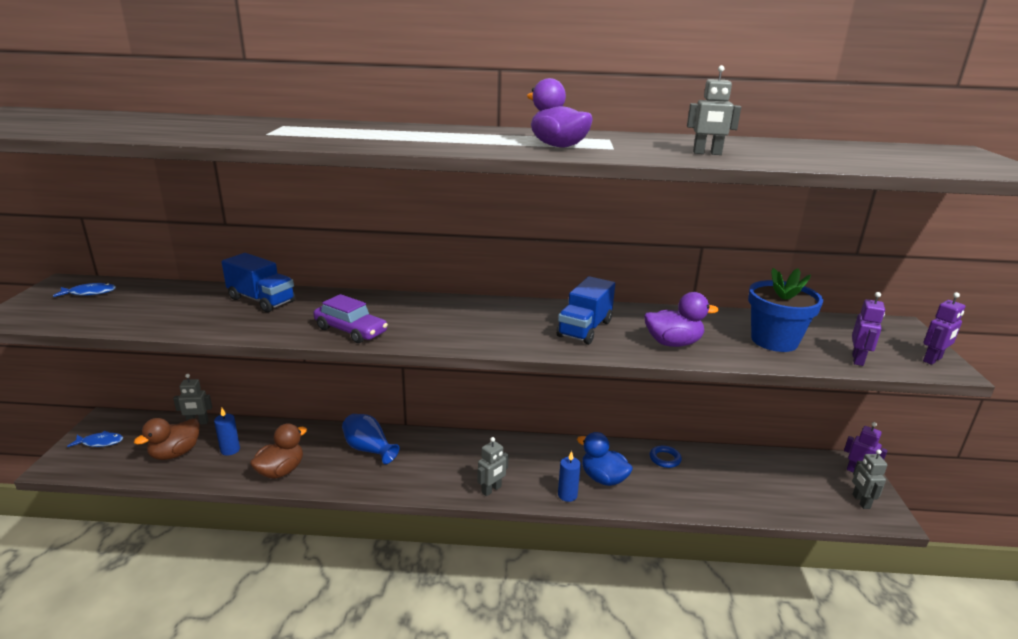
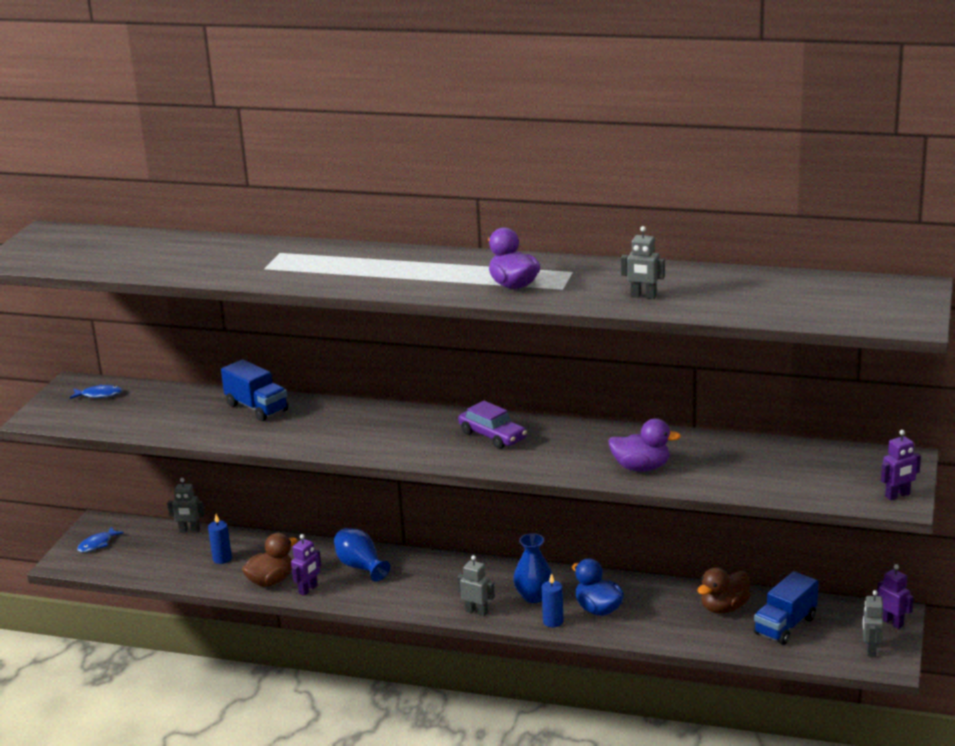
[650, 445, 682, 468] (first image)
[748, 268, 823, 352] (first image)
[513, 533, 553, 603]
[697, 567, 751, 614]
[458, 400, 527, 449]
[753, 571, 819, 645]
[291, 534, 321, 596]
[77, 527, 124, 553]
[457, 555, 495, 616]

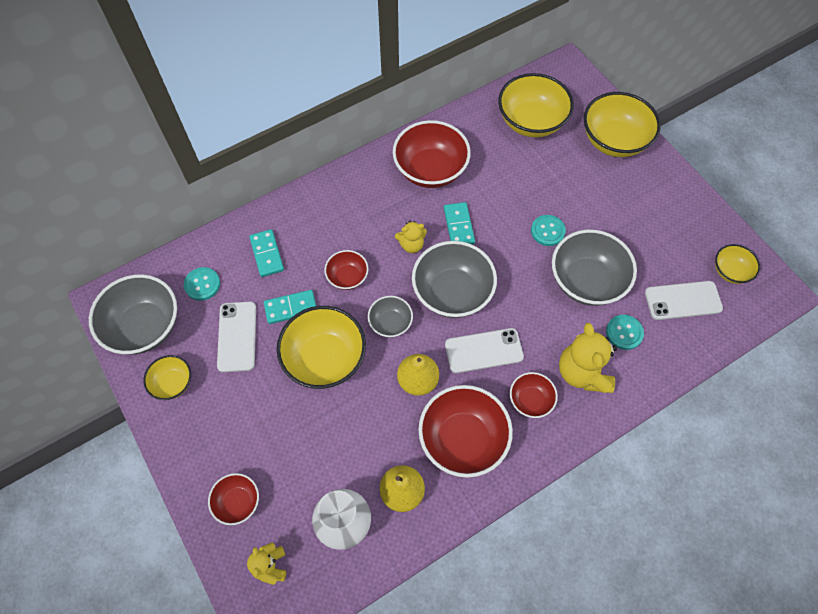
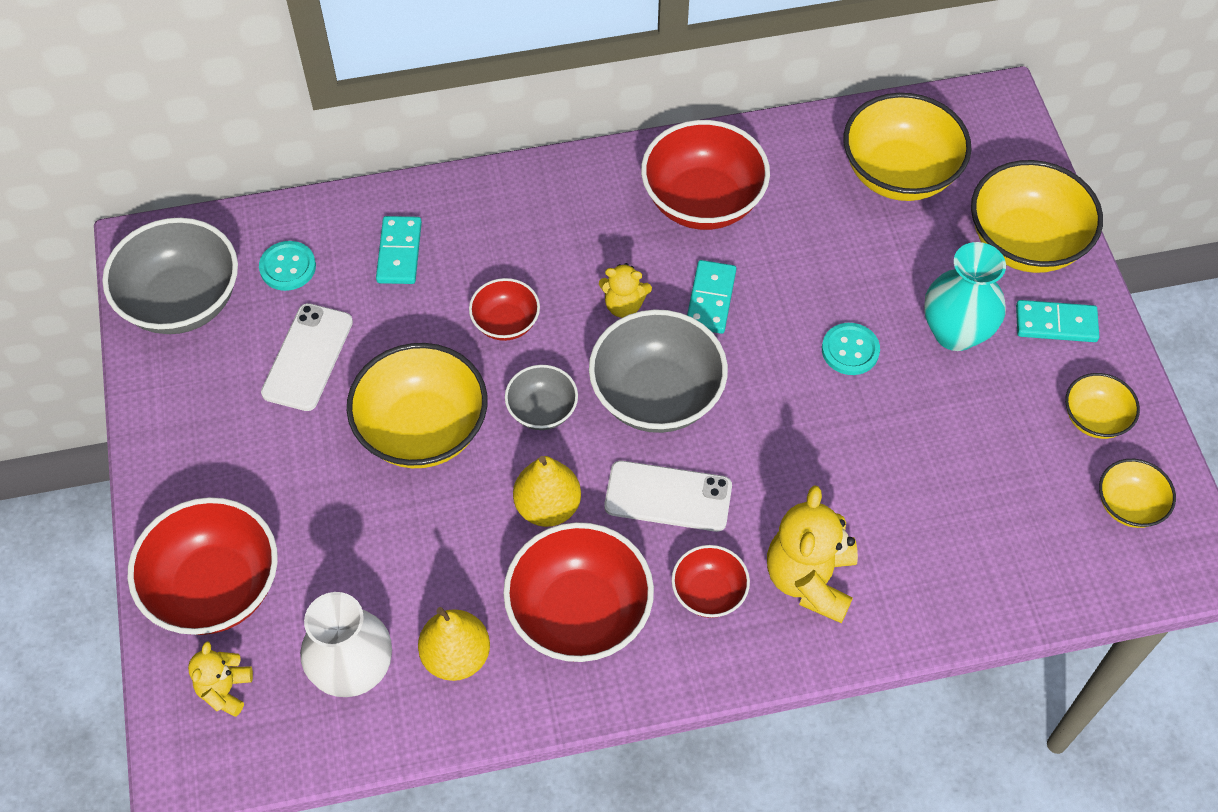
[552, 230, 637, 306] (first image)
[606, 315, 644, 350] (first image)
[645, 281, 723, 320] (first image)
[924, 242, 1006, 351]
[1065, 373, 1140, 439]
[1016, 300, 1099, 342]
[128, 497, 278, 635]

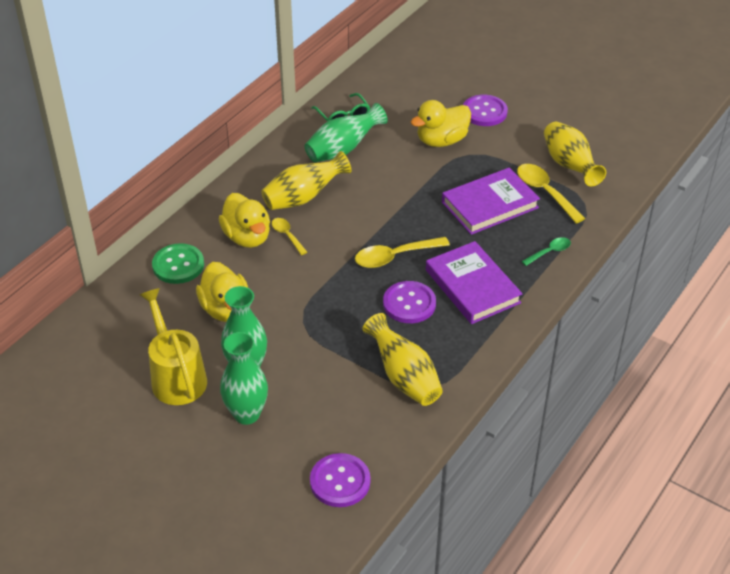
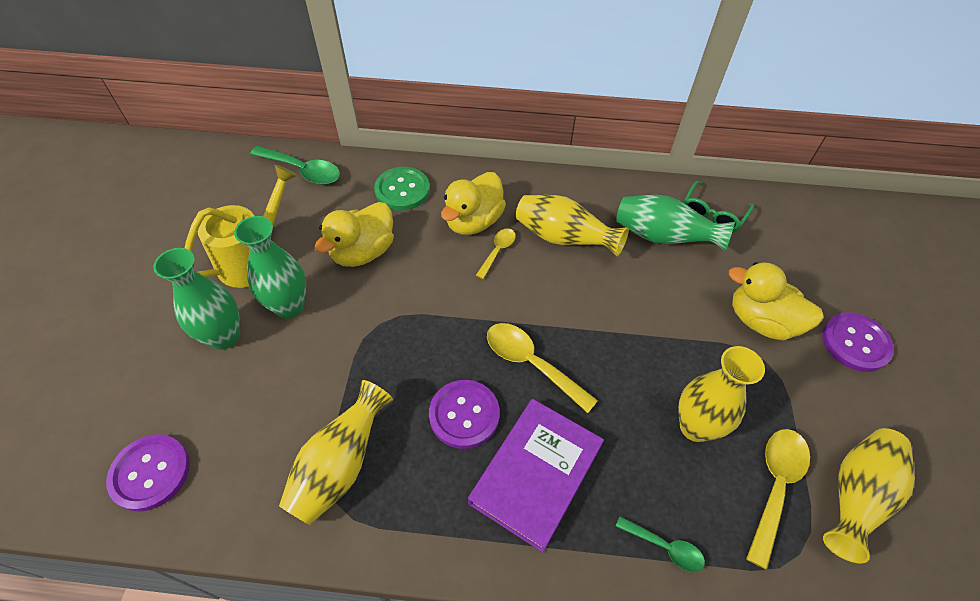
[250, 146, 340, 185]
[678, 346, 765, 442]

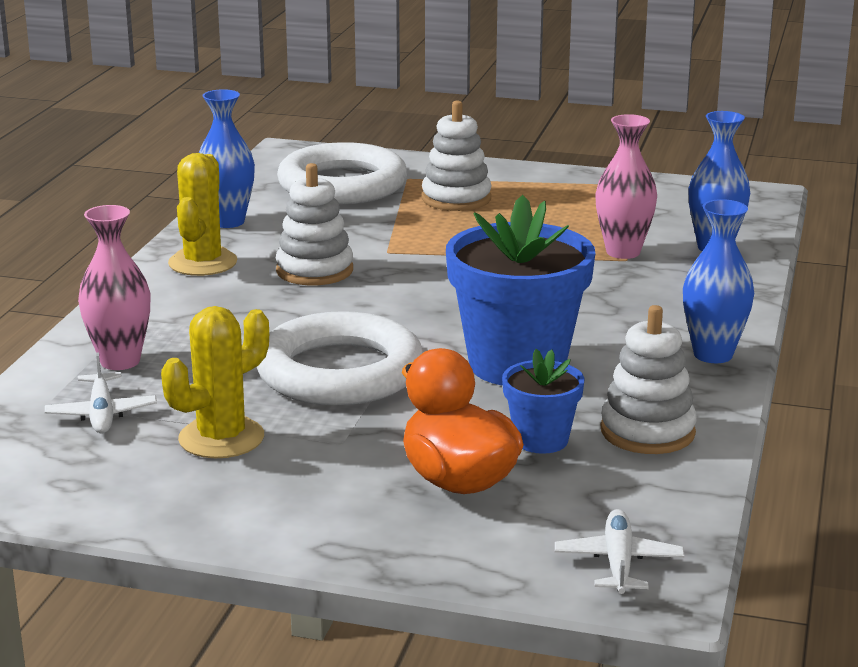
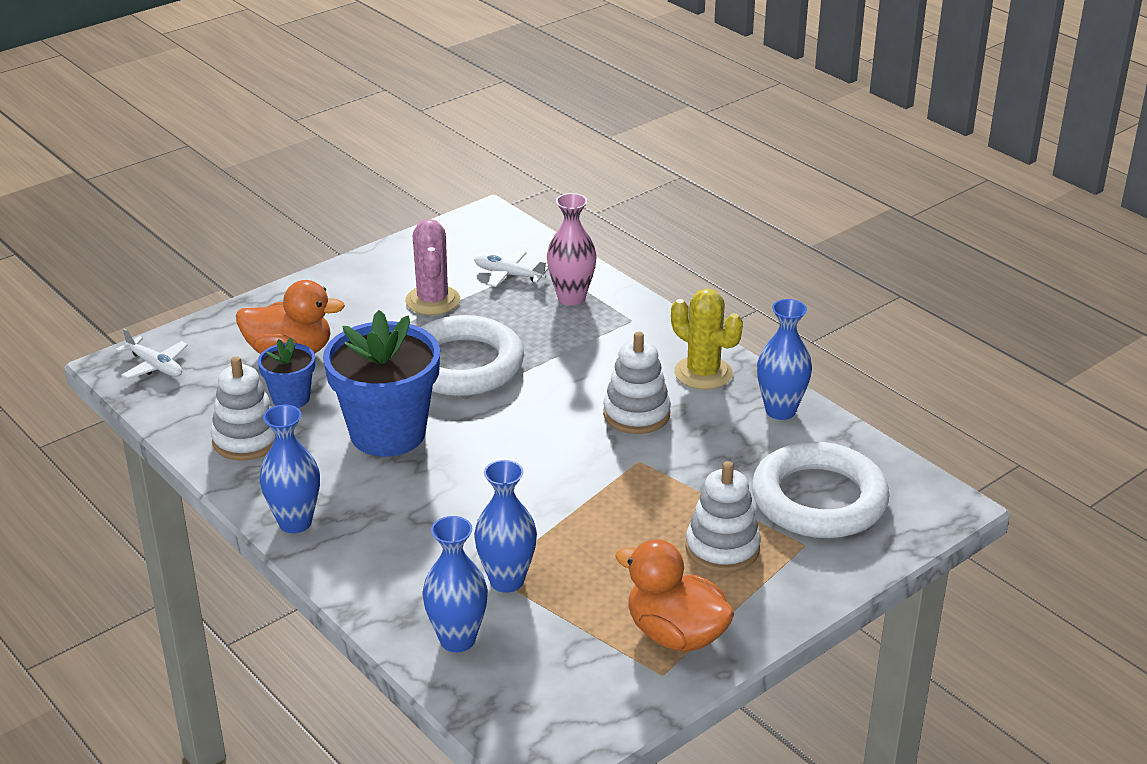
[615, 539, 735, 652]
[405, 219, 460, 315]
[474, 460, 537, 593]

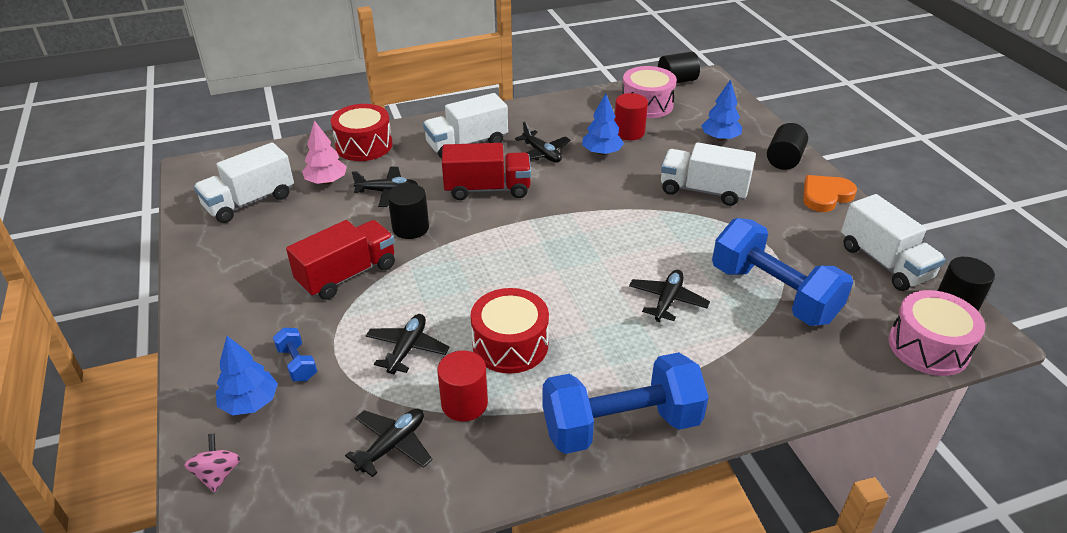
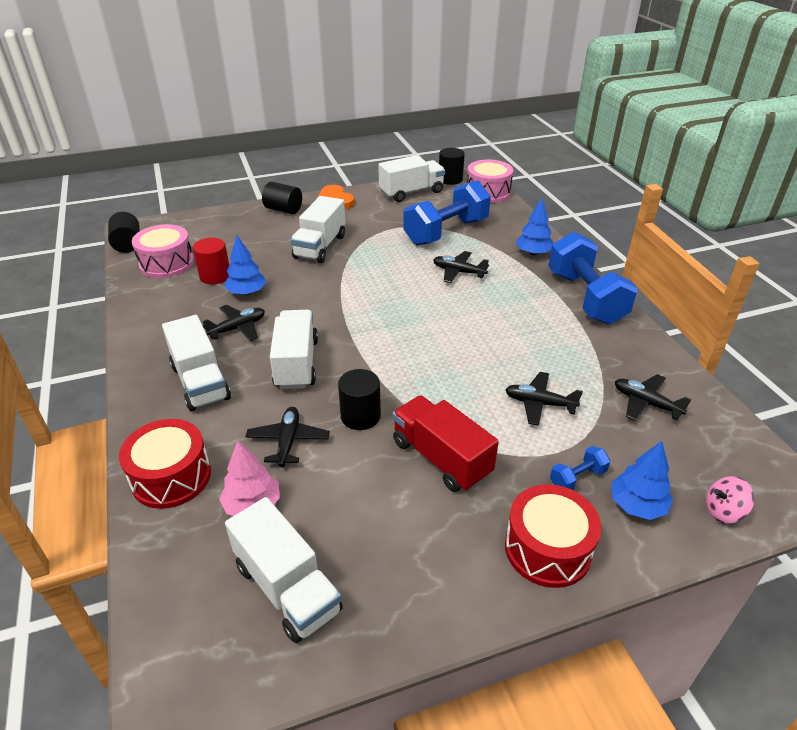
[437, 350, 488, 422] (first image)
[505, 484, 601, 588]
[516, 198, 553, 255]
[270, 310, 318, 390]

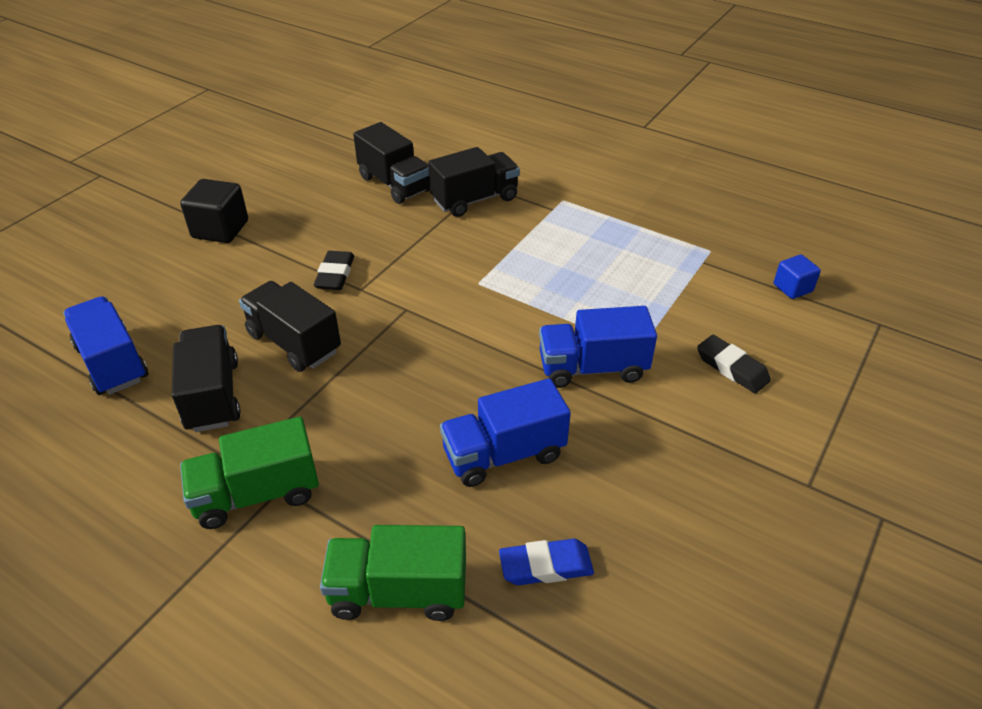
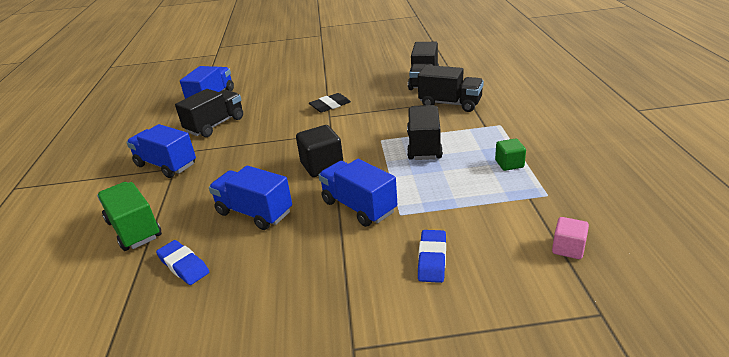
[495, 138, 526, 171]
[296, 125, 343, 177]
[407, 105, 443, 160]
[126, 124, 196, 178]
[418, 230, 446, 283]
[552, 217, 589, 259]

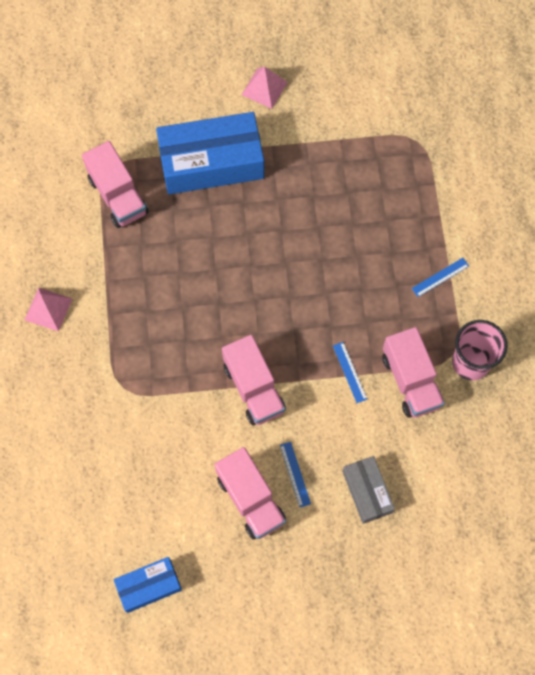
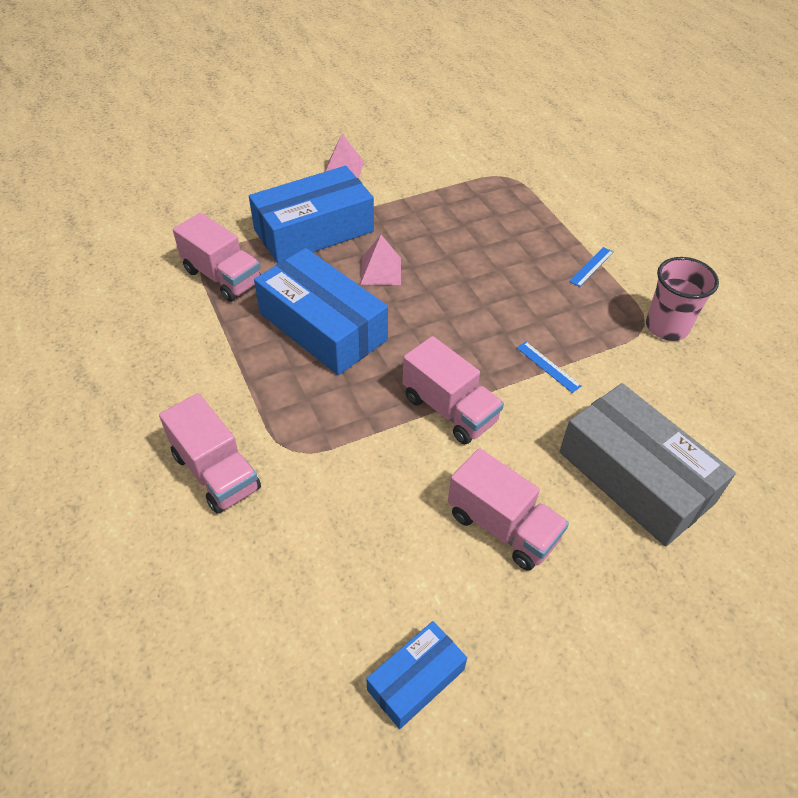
[280, 442, 311, 507] (first image)
[254, 248, 388, 375]
[360, 235, 401, 285]
[159, 393, 261, 514]
[559, 383, 736, 546]

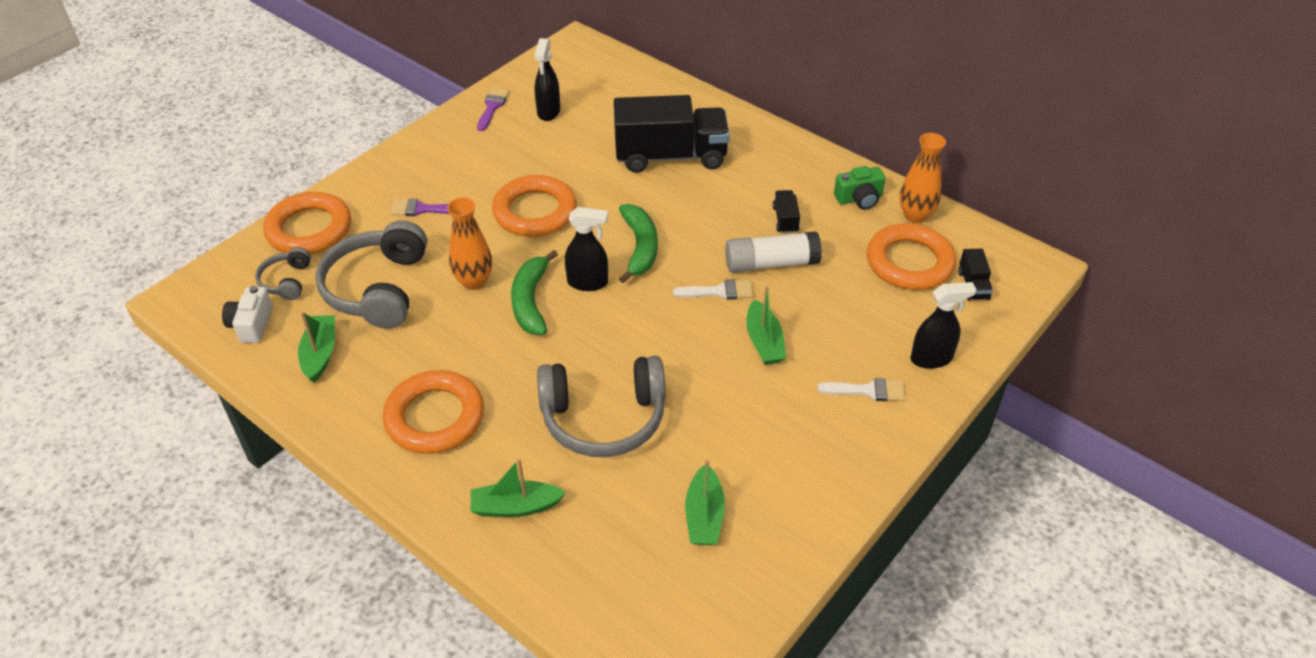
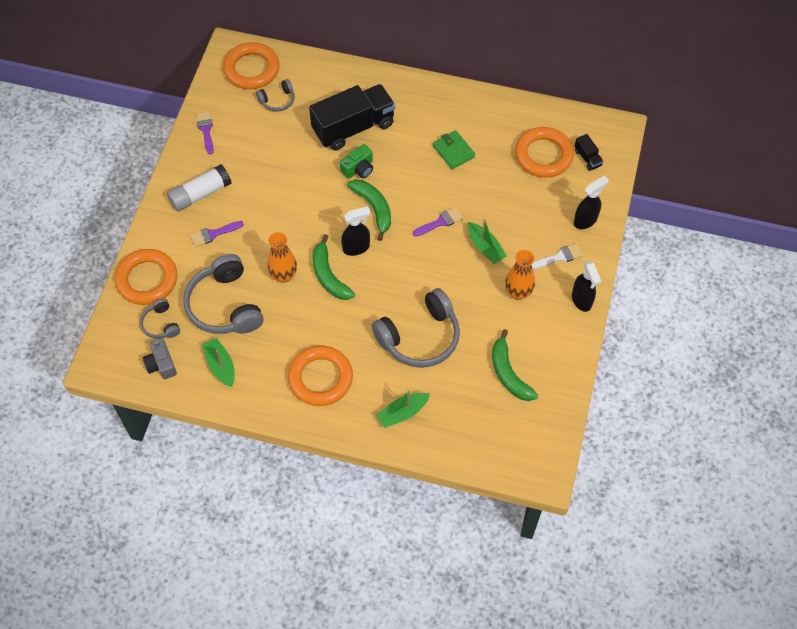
[256, 79, 295, 112]
[223, 42, 279, 89]
[572, 261, 601, 312]
[167, 164, 231, 212]
[340, 144, 373, 179]
[505, 250, 535, 300]
[492, 329, 538, 401]
[433, 130, 475, 169]
[143, 338, 177, 379]
[413, 207, 463, 237]

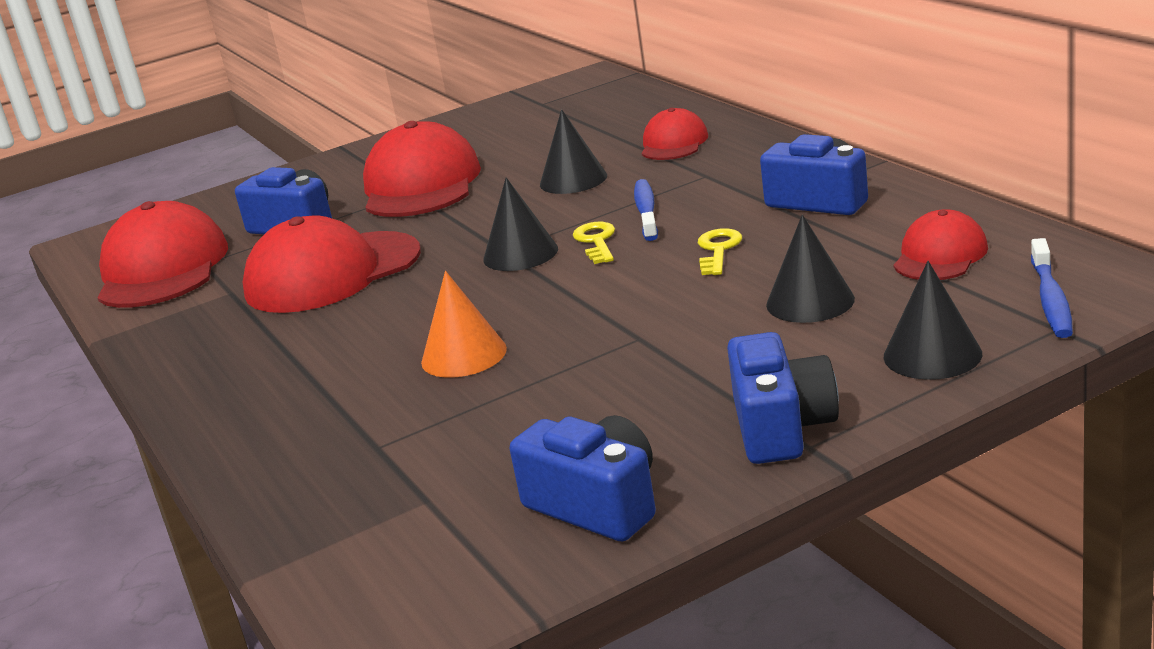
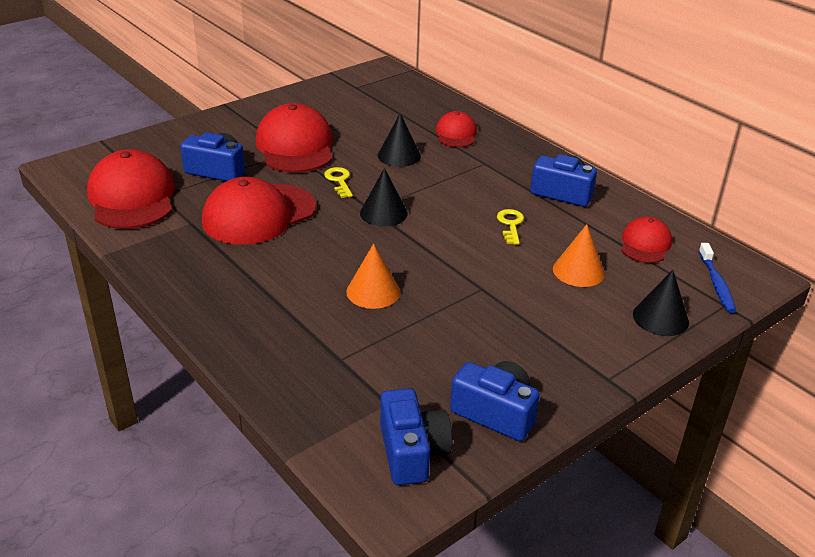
[634, 179, 658, 241] (first image)
[324, 167, 353, 198]
[380, 388, 453, 485]
[553, 224, 605, 287]

